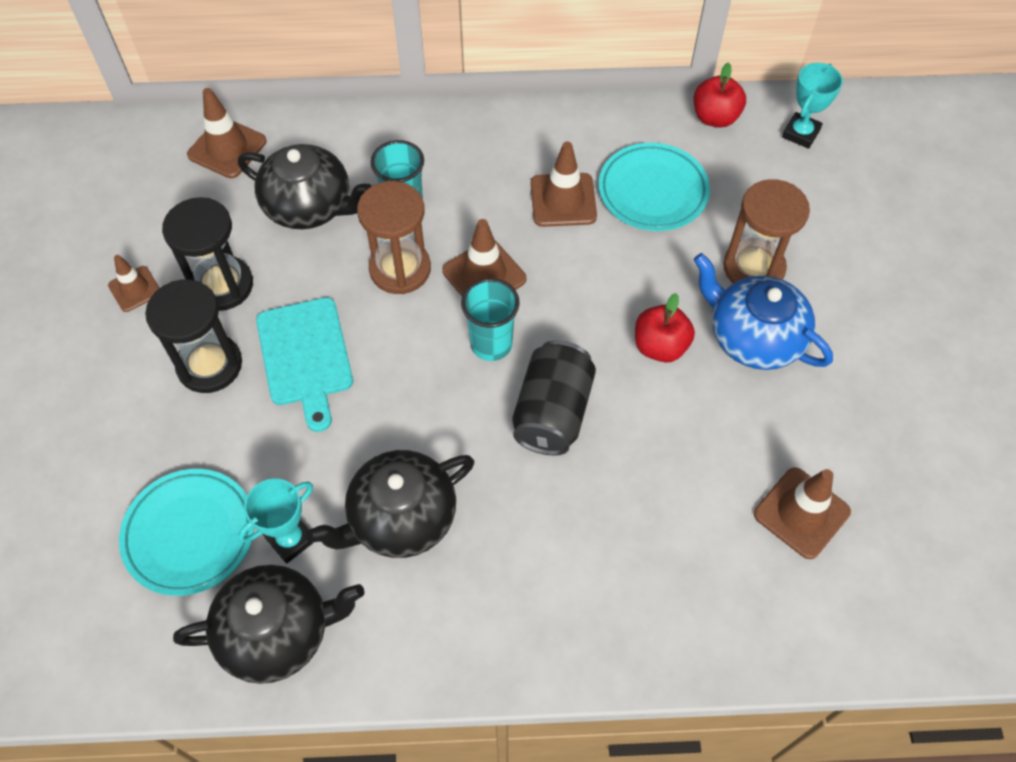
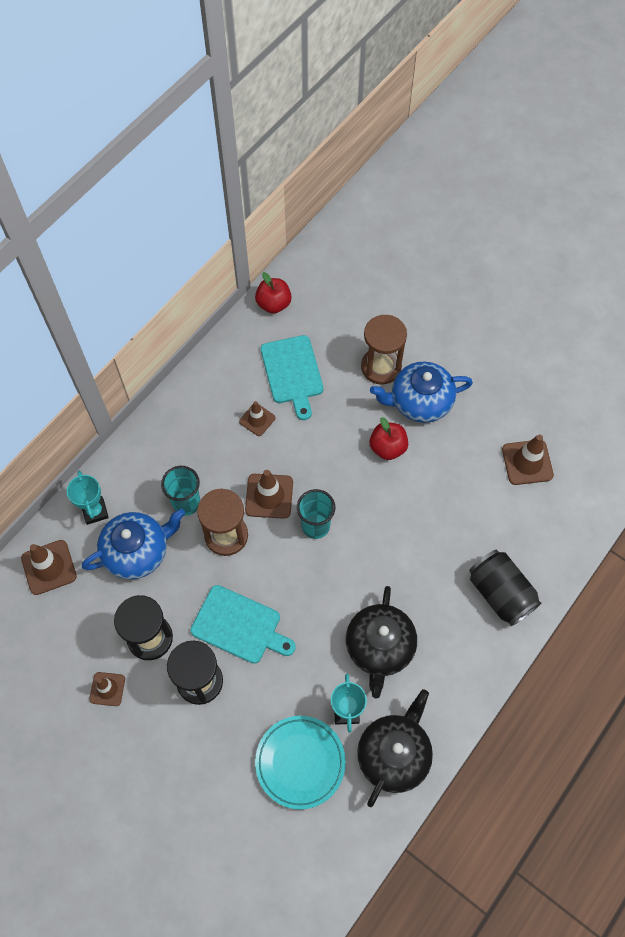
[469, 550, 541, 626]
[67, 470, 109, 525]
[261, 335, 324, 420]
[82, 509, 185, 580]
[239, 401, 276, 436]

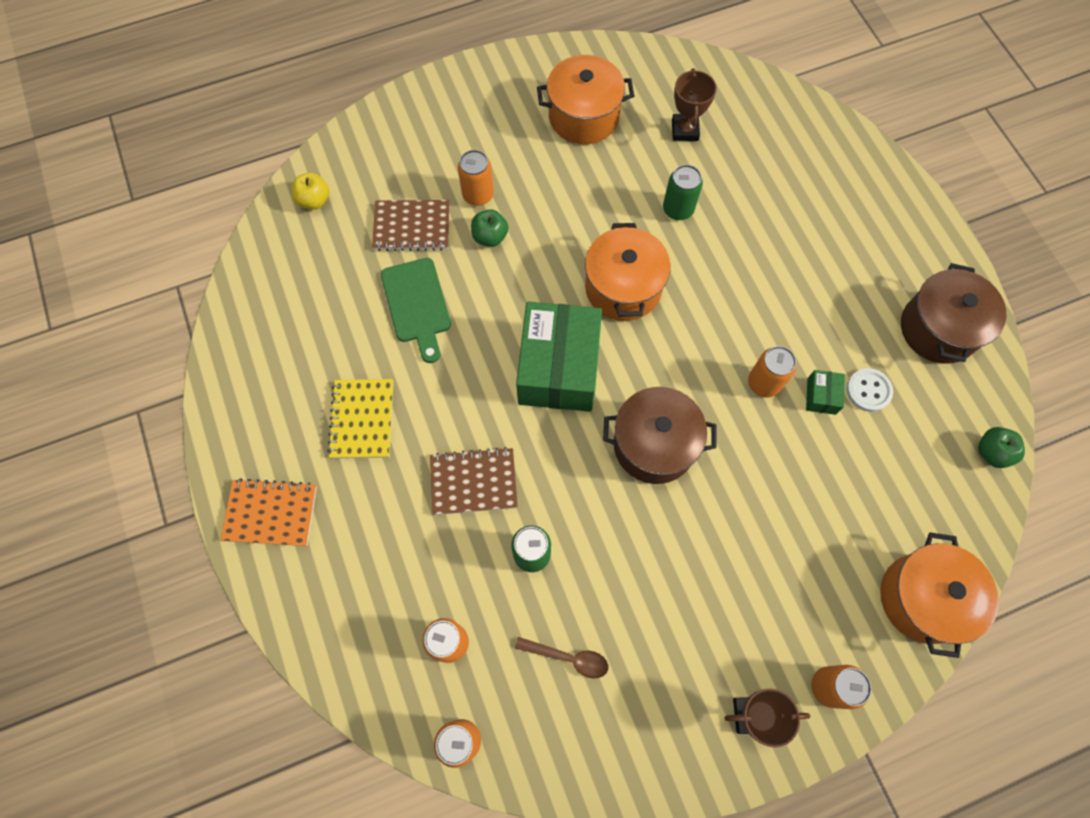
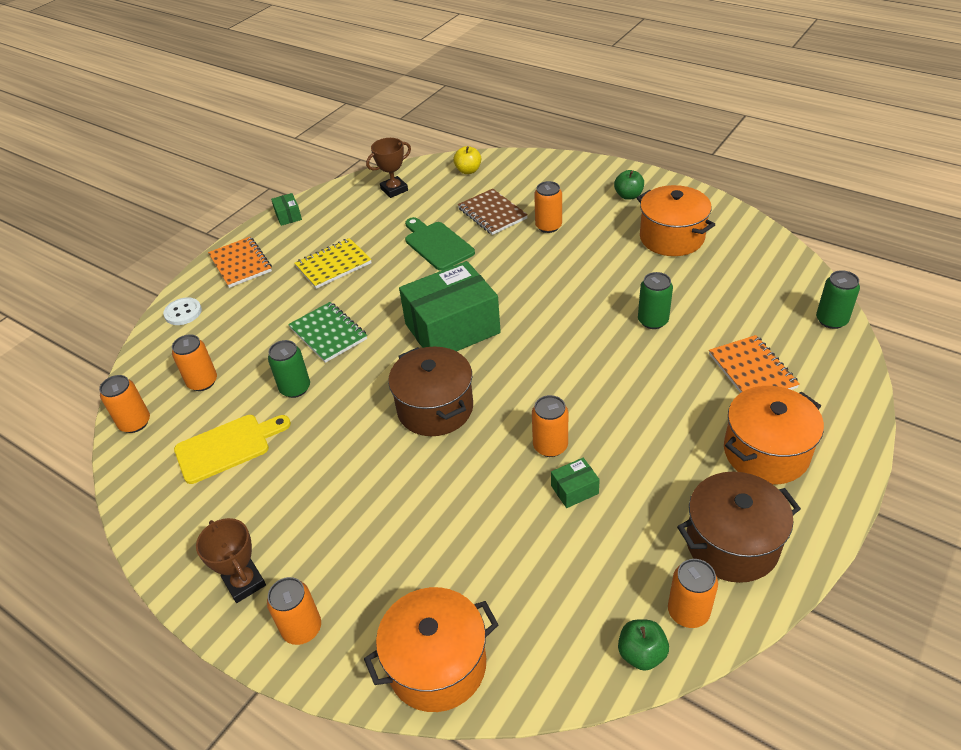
[271, 193, 302, 226]
[668, 559, 718, 628]
[709, 335, 800, 393]
[816, 270, 860, 329]
[614, 170, 644, 200]
[724, 386, 824, 485]
[366, 138, 411, 198]
[163, 298, 202, 325]
[174, 415, 291, 484]
[288, 302, 367, 363]
[405, 217, 475, 271]

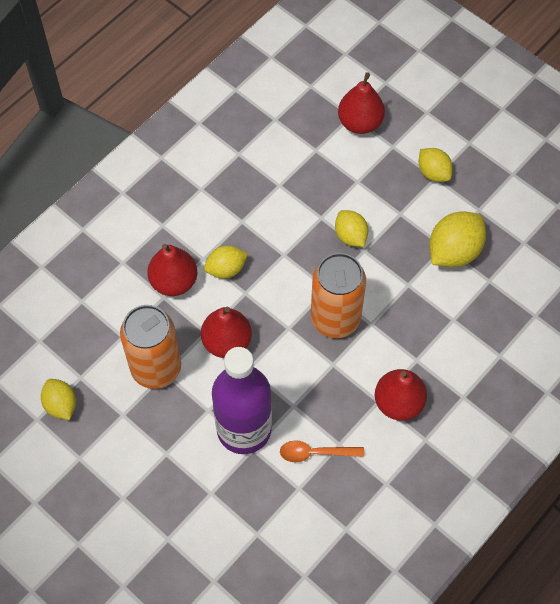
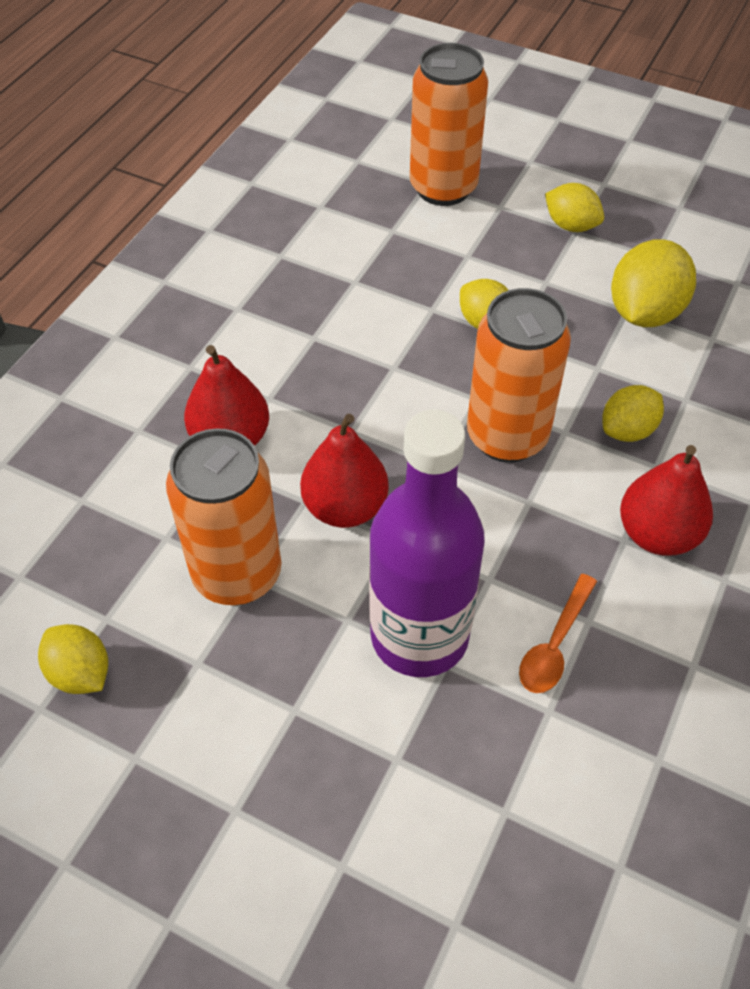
[602, 385, 664, 442]
[410, 43, 488, 206]
[519, 574, 597, 693]

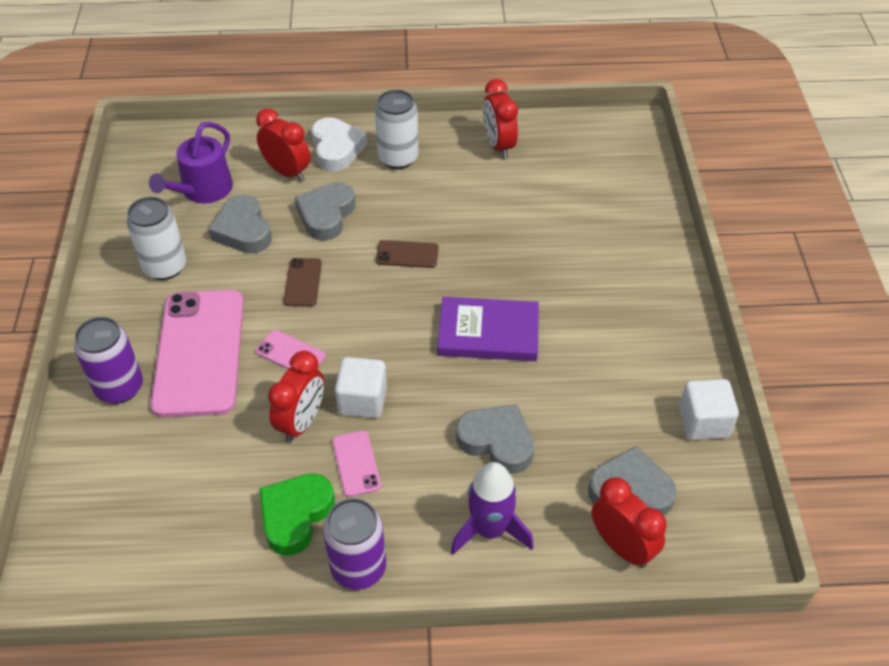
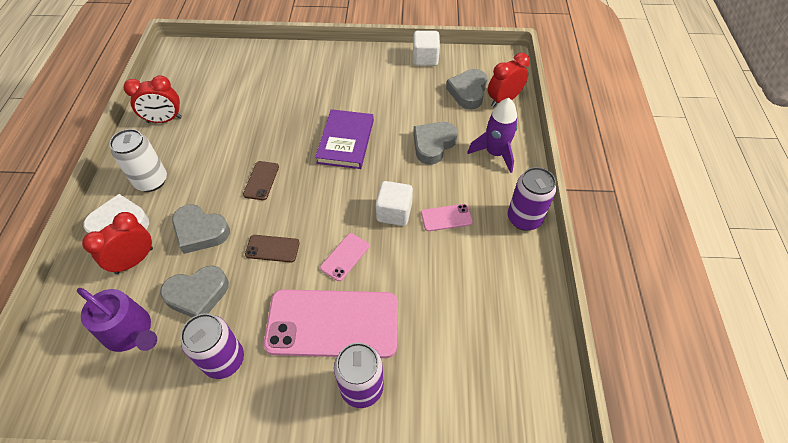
[259, 473, 335, 556] (first image)
[268, 351, 324, 443] (first image)
[180, 313, 244, 379]

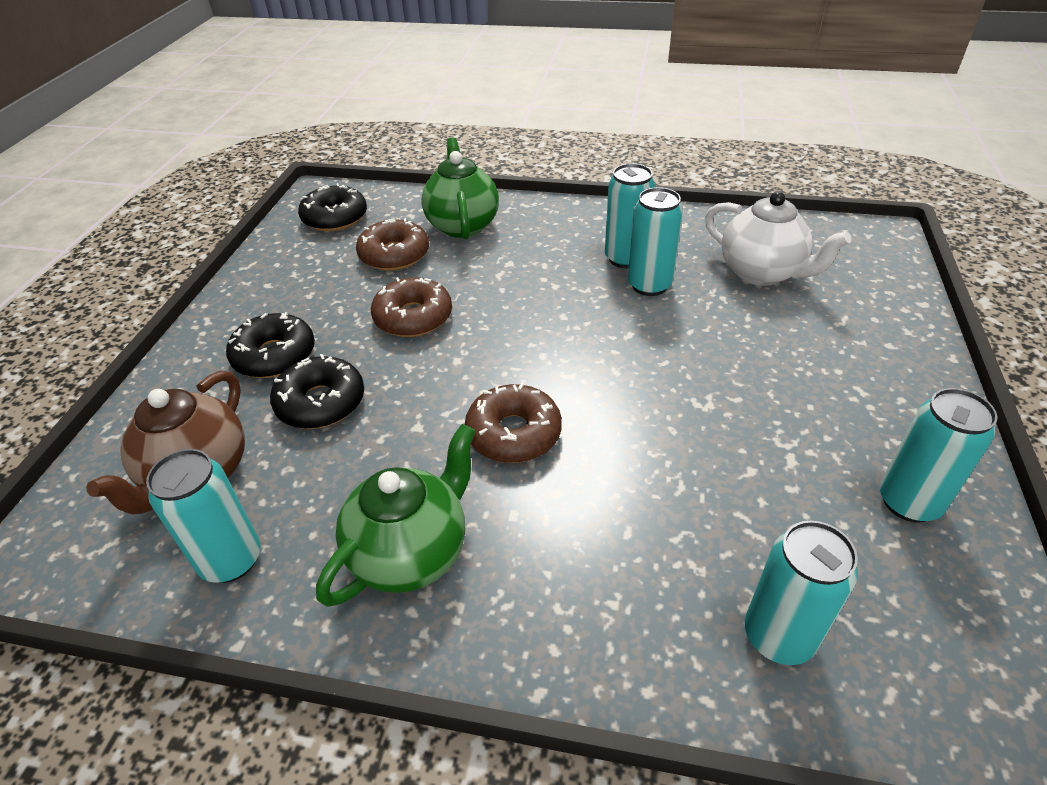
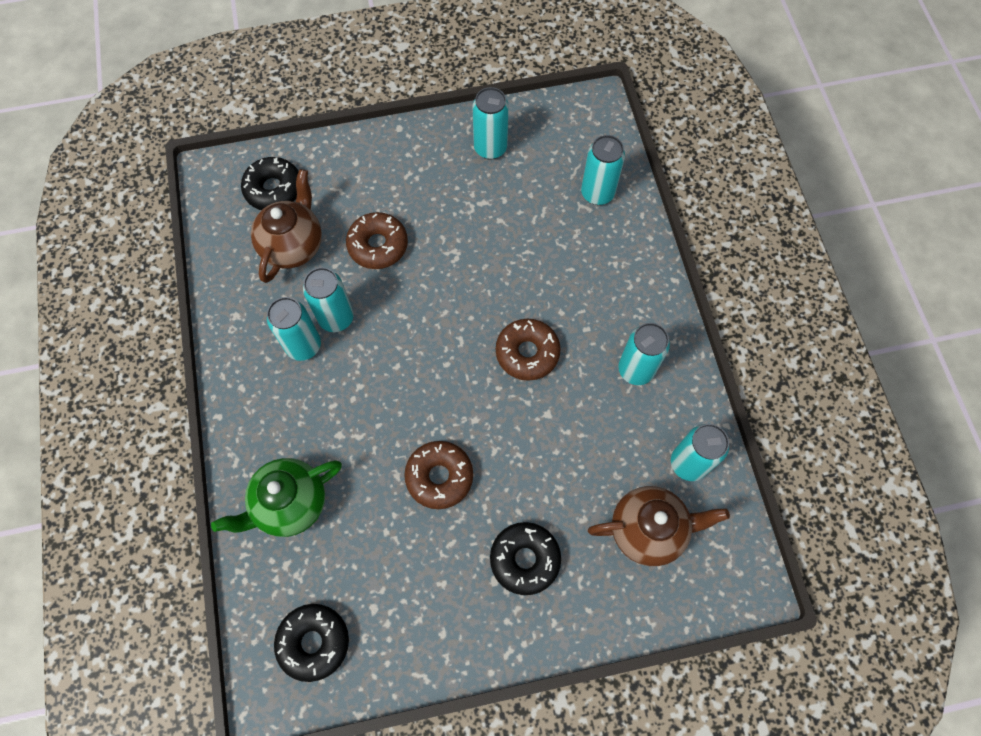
[241, 157, 299, 210]
[346, 212, 408, 269]
[618, 323, 670, 385]
[251, 169, 322, 283]

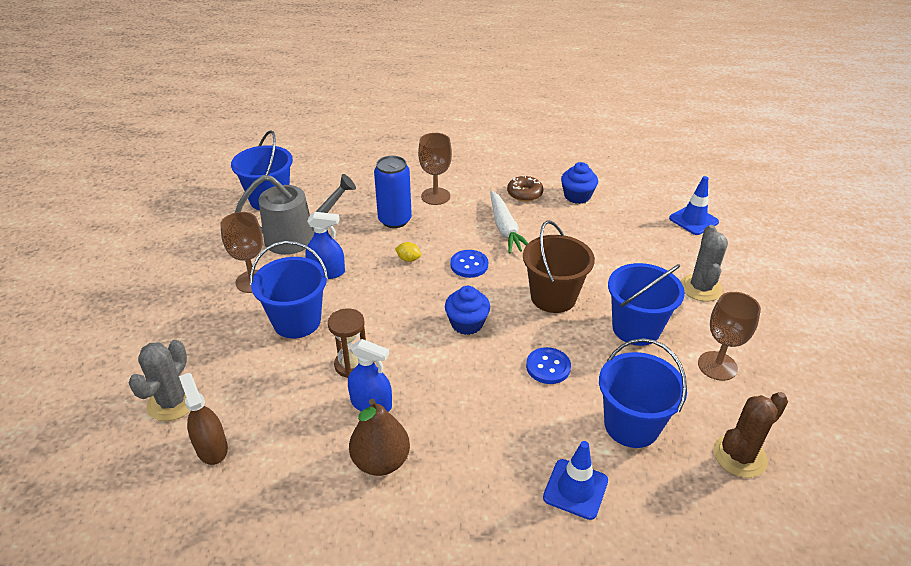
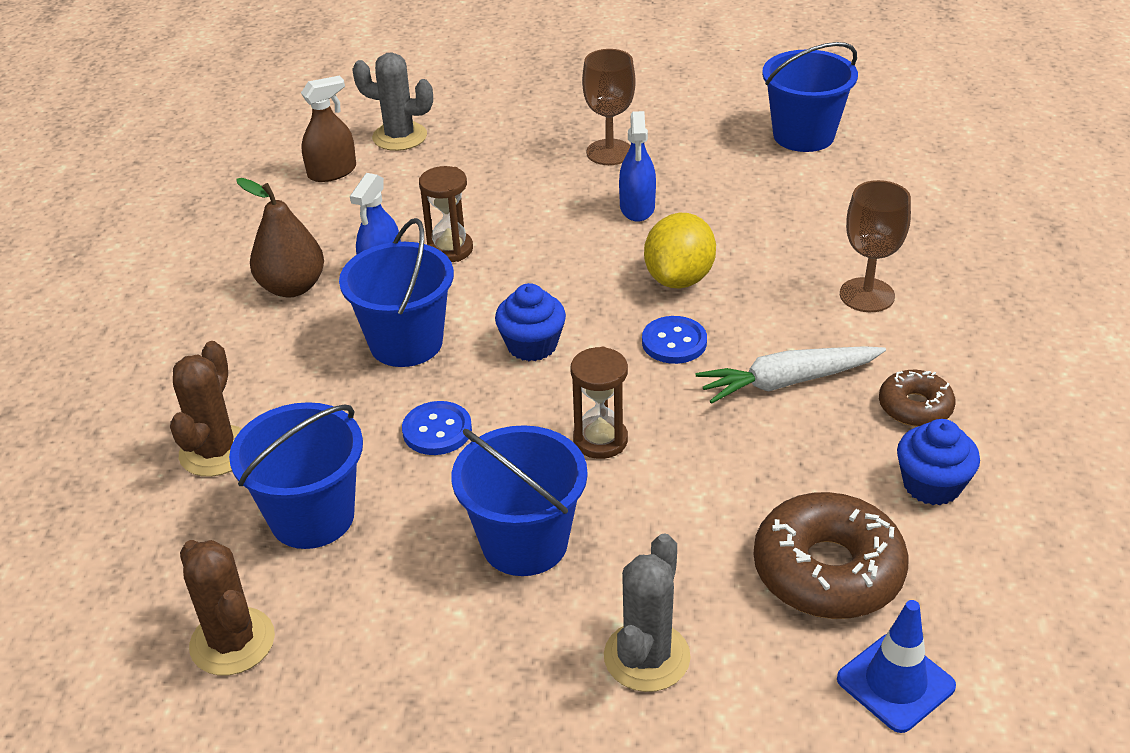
[235, 174, 356, 255] (first image)
[374, 156, 412, 228] (first image)
[698, 292, 761, 381] (first image)
[753, 492, 909, 619]
[339, 218, 454, 367]
[571, 347, 628, 459]
[170, 341, 242, 477]
[604, 533, 691, 692]
[644, 213, 716, 288]

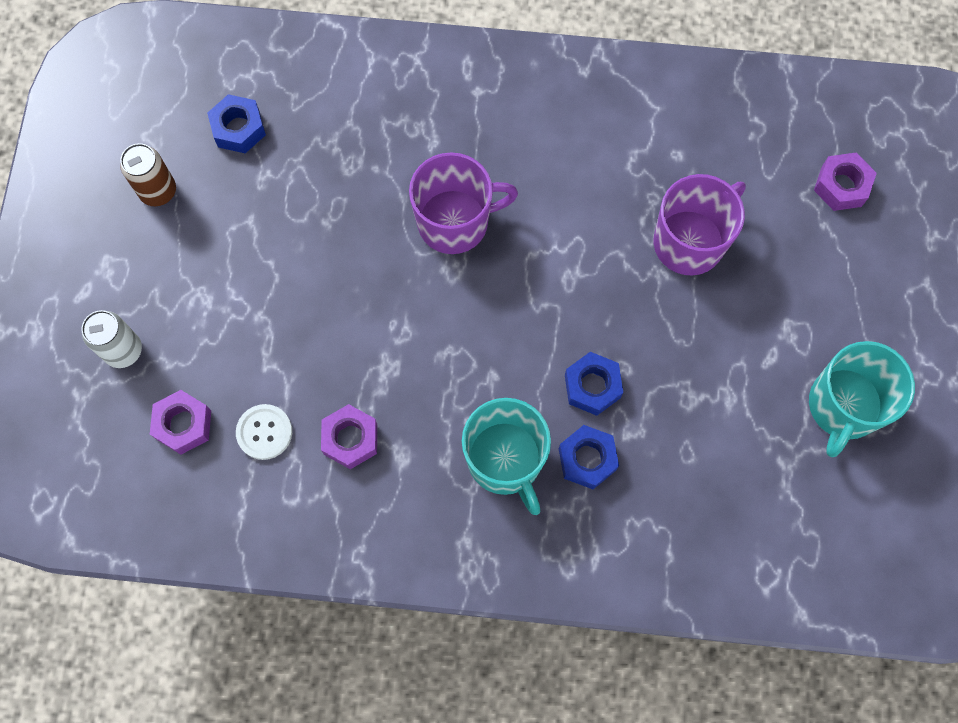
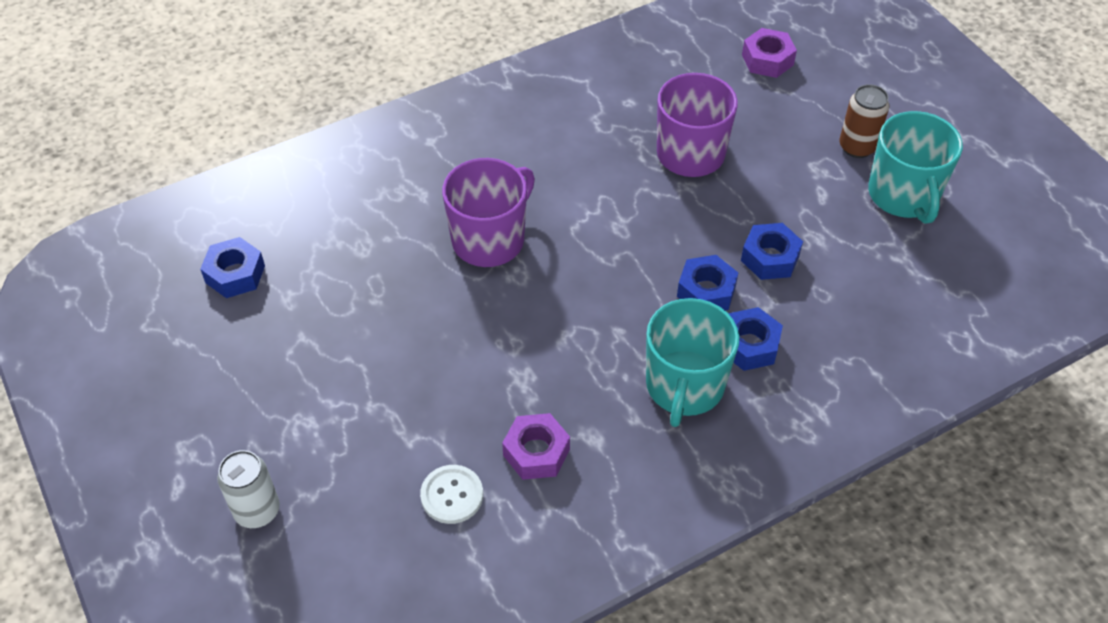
[150, 390, 211, 455] (first image)
[741, 223, 803, 280]
[839, 84, 889, 158]
[646, 298, 739, 427]

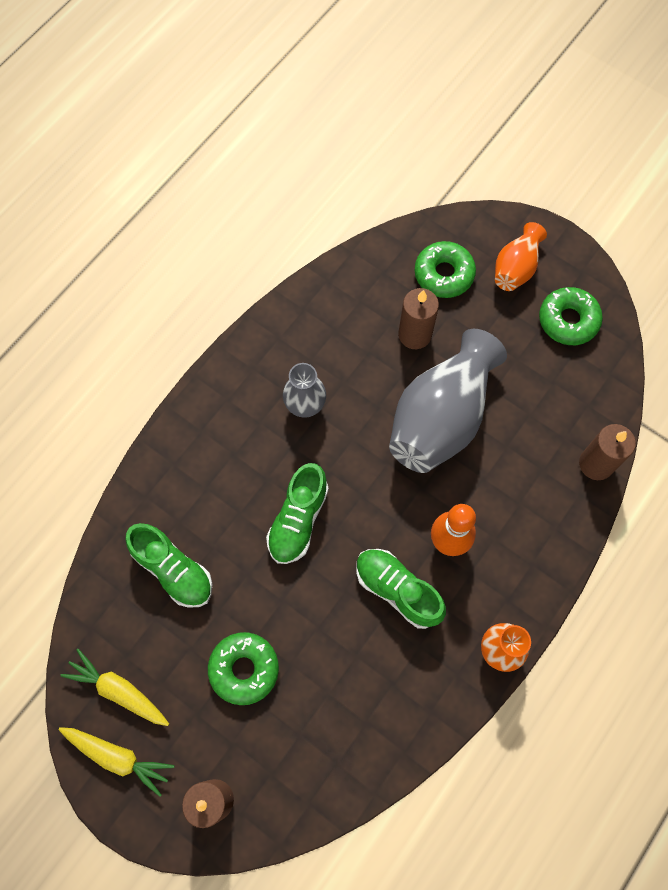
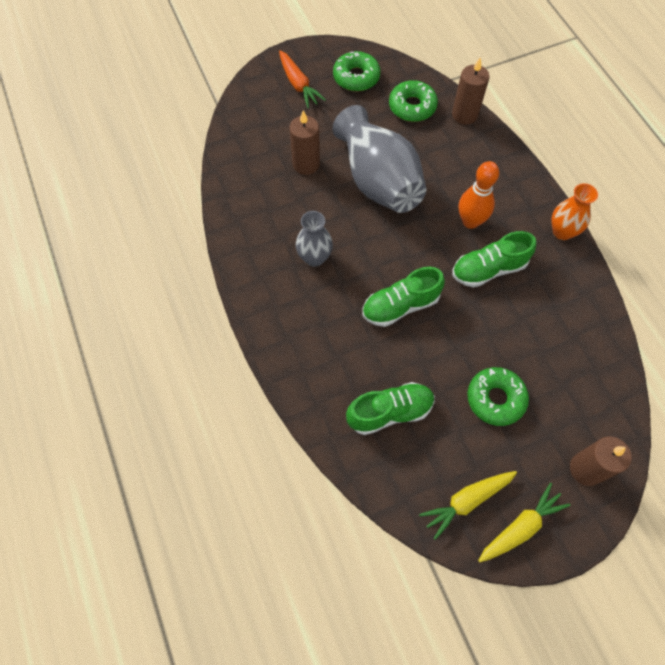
[389, 80, 438, 122]
[279, 50, 326, 108]
[362, 267, 445, 327]

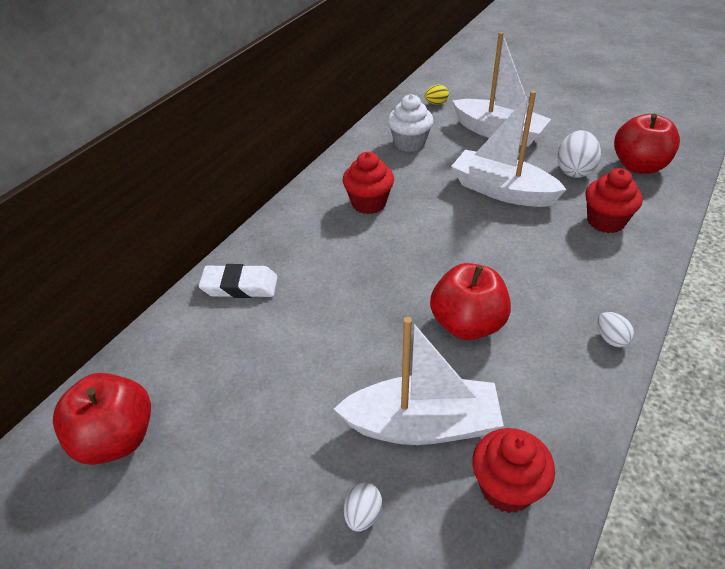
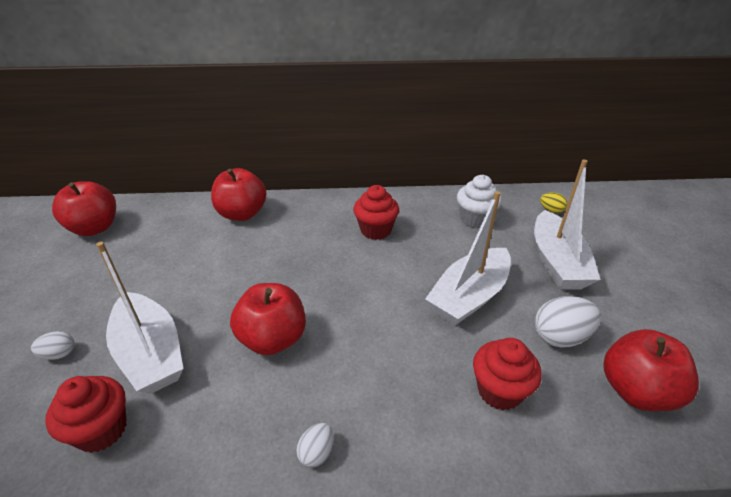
[211, 168, 266, 221]
[425, 191, 511, 326]

